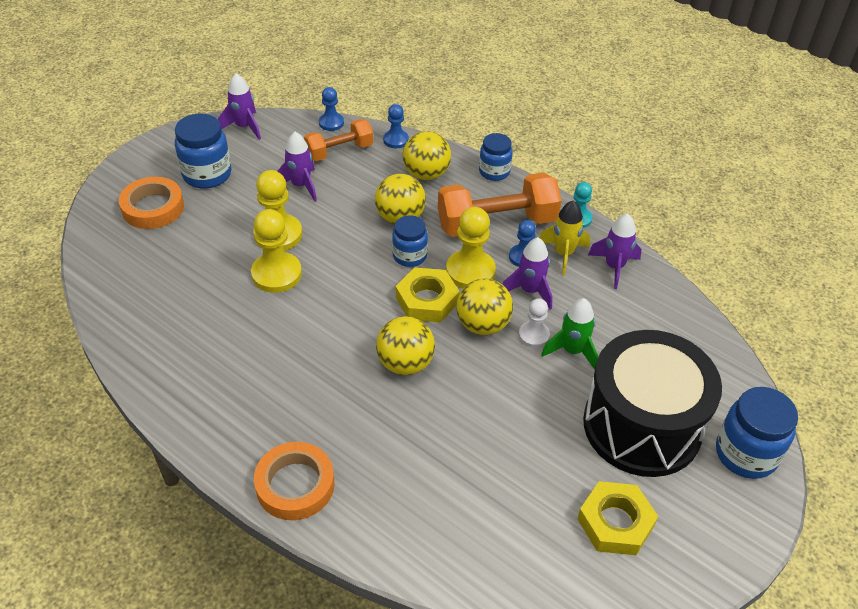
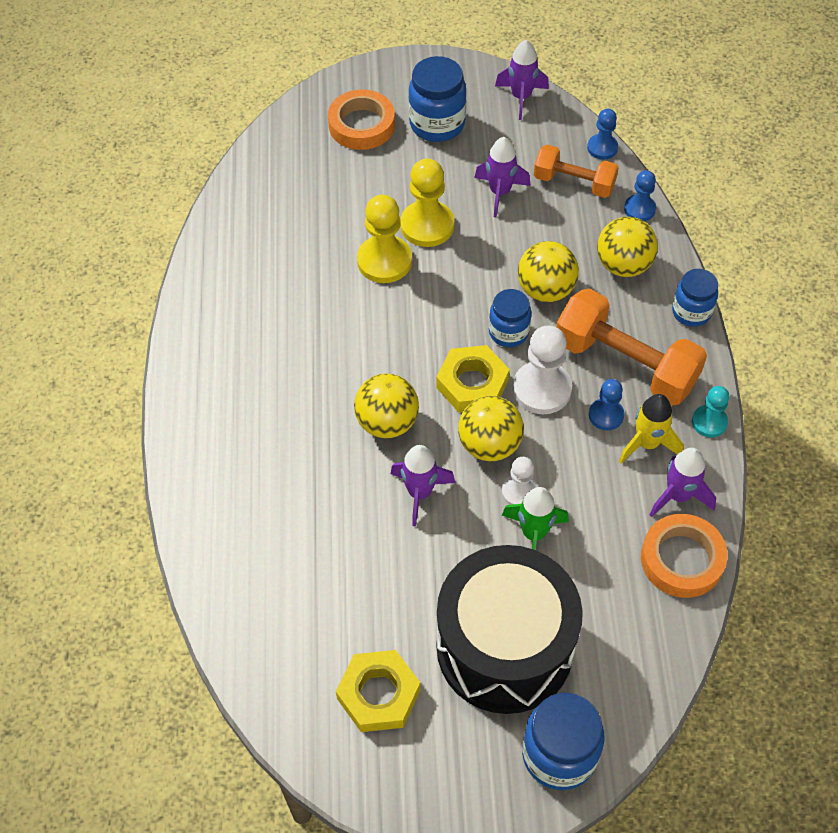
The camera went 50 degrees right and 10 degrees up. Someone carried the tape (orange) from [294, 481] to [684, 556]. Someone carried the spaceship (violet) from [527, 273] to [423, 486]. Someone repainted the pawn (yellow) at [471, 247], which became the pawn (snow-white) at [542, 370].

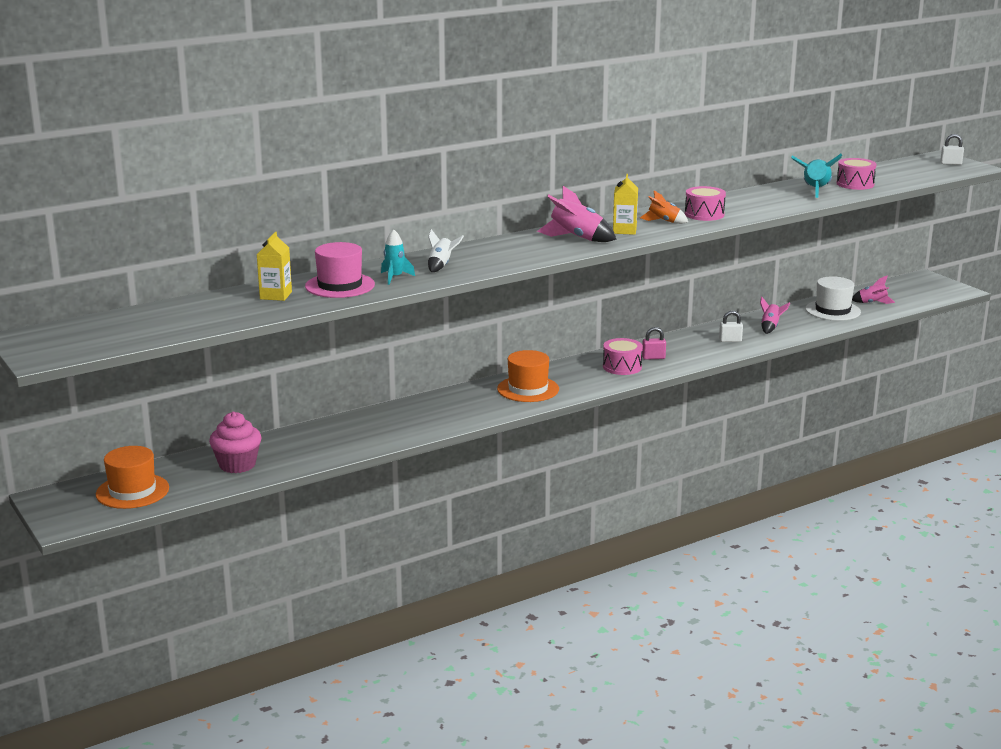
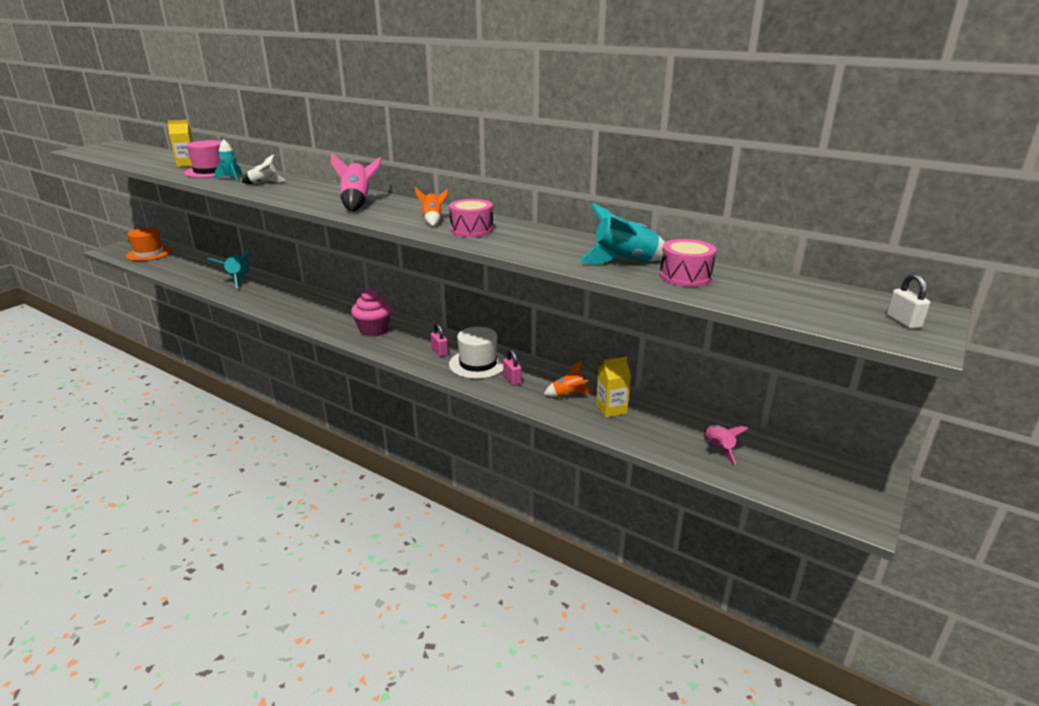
The camera went 65 degrees right and 5 degrees up. Someone took away the top hat (orange) at [528, 376]. Someone took away the toy drum (pink) at [623, 356]. Someone put down the spaceship (aqua) at [229, 269]. Someone carried the fairy cake (pink) from [235, 442] to [371, 312]. Someone carried the juice carton (yellow) from [625, 204] to [613, 387]. Someone carried the top hat (snow-white) from [833, 298] to [477, 353]. Someone repainted the lock (snow-white) at [731, 326], which became the lock (pink) at [512, 367]. Someone repainted the spaceship (pink) at [775, 315], which became the spaceship (orange) at [569, 379].

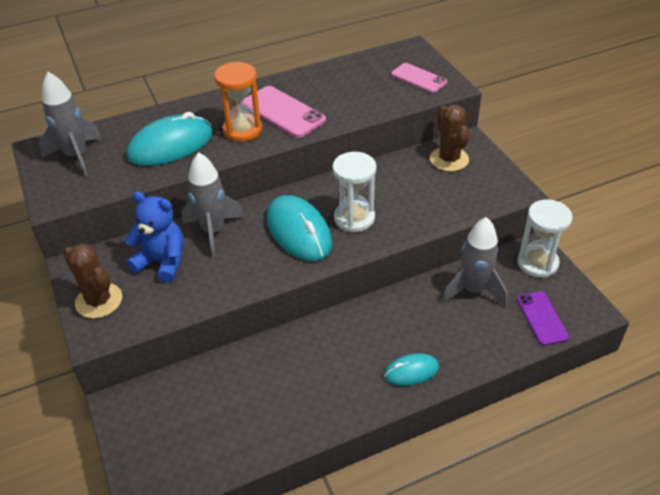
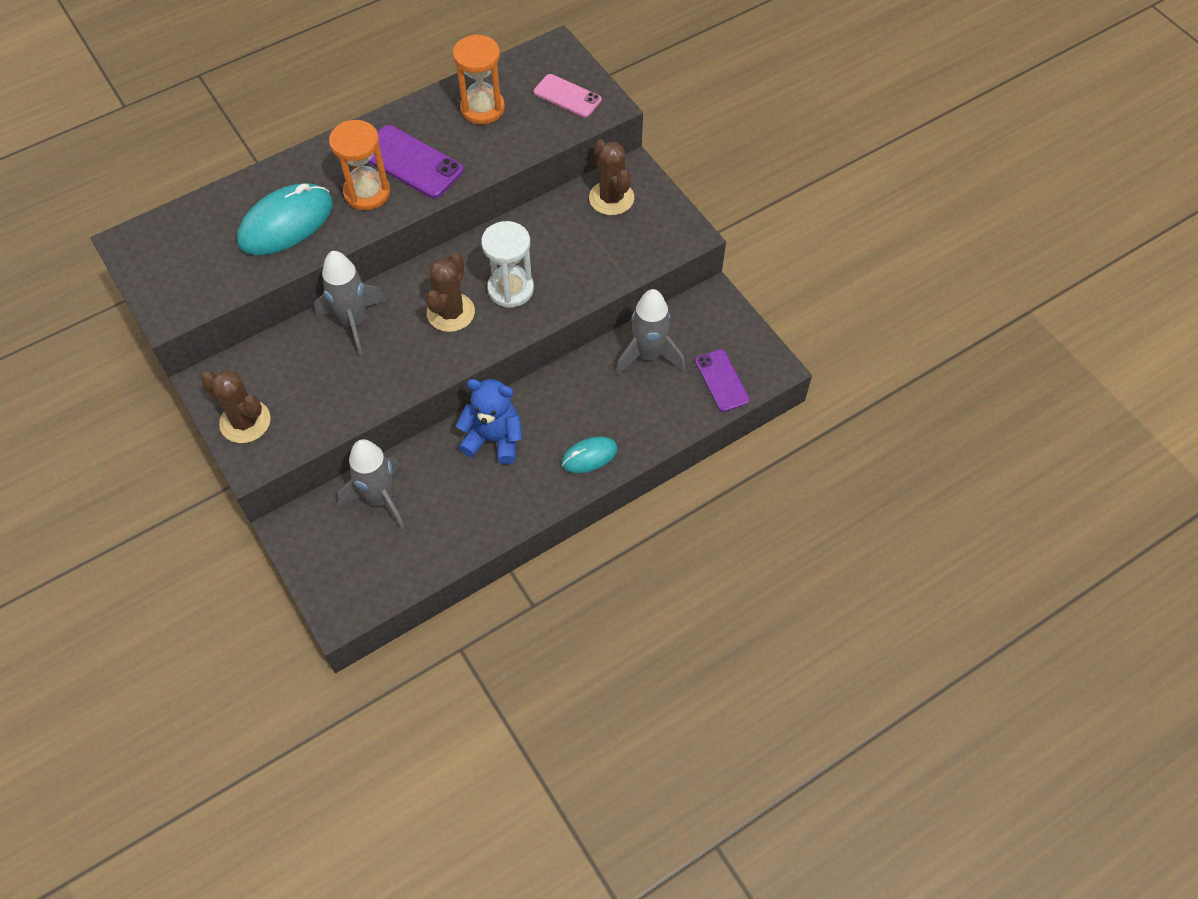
The camera went 10 degrees left and 15 degrees up. Someone took away the hourglass (snow-white) at [545, 238]. Someone put down the hourglass (orange) at [479, 79]. Someone carried the spaceship (gray) from [70, 124] to [371, 484]. Someone carried the teddy (royal blue) from [154, 237] to [489, 421]. Someone swapped the mouse (aqua) at [299, 228] for the saguaro cactus (russet) at [450, 292]. Someone repainted the phone (pink) at [284, 112], which became the phone (violet) at [416, 161].

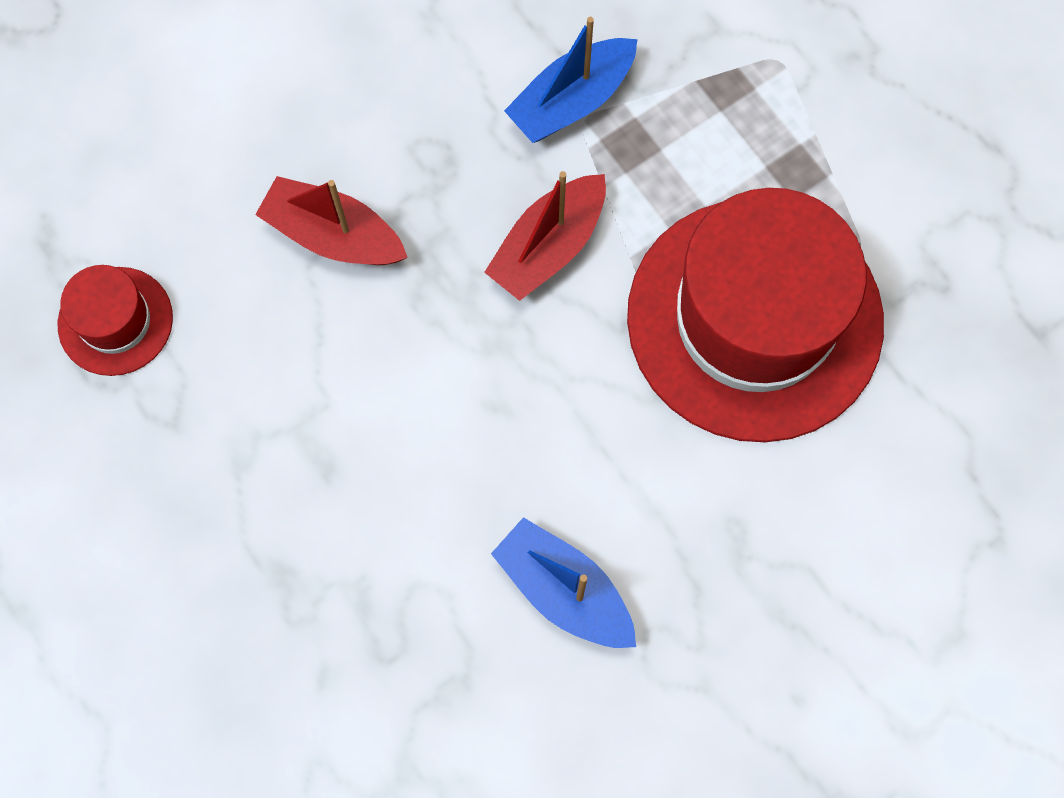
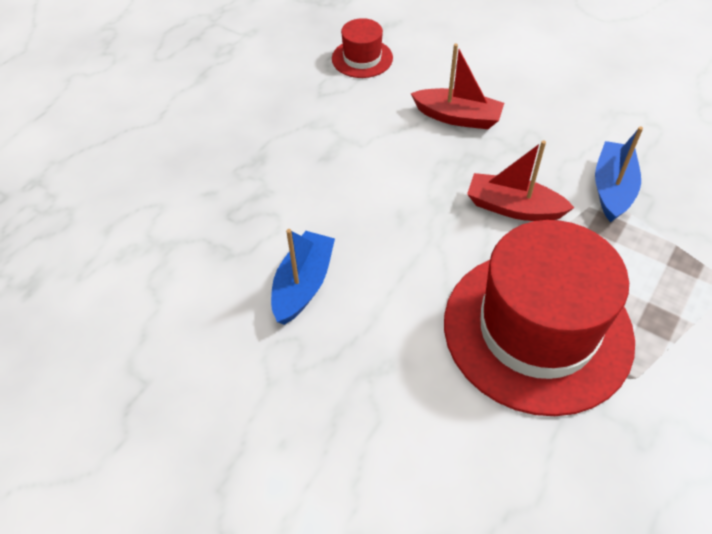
The camera went 70 degrees right and 20 degrees down. Someone rotated the sailboat (red) at [331, 220] by 105 degrees clockwise. Someone rotated the sailboat (royal blue) at [570, 80] by 75 degrees clockwise.

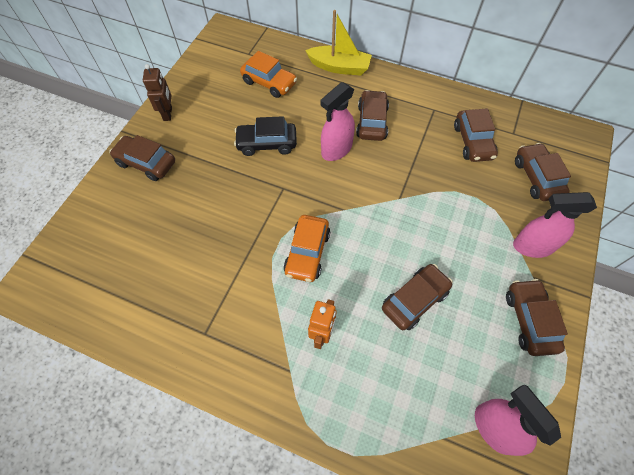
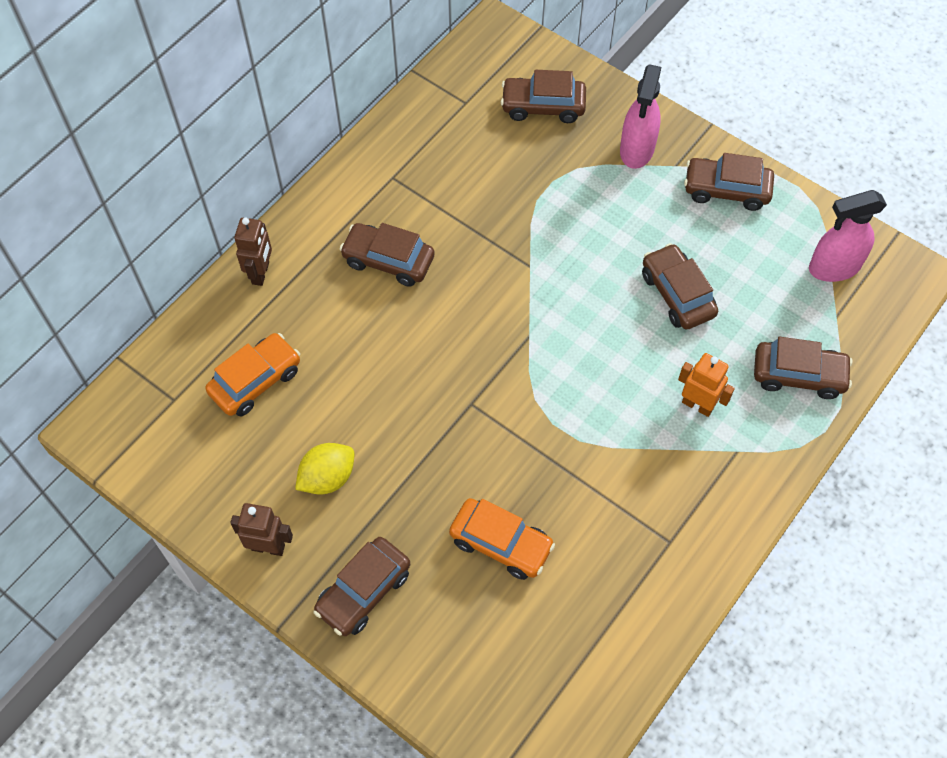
The camera went 75 degrees left and 0 degrees up. Someone took away the toy car (black) at [265, 136]. Someone took away the sprayer (pink) at [338, 121]. Someone put down the citrus fruit (yellow) at [325, 469]. Someone carried the toy car (orange) from [306, 248] to [502, 539]. Someone carried the toy car (russet) from [476, 135] to [803, 368]. Someone swapped the sailboat (yellow) at [338, 43] for the robot (russet) at [253, 252].

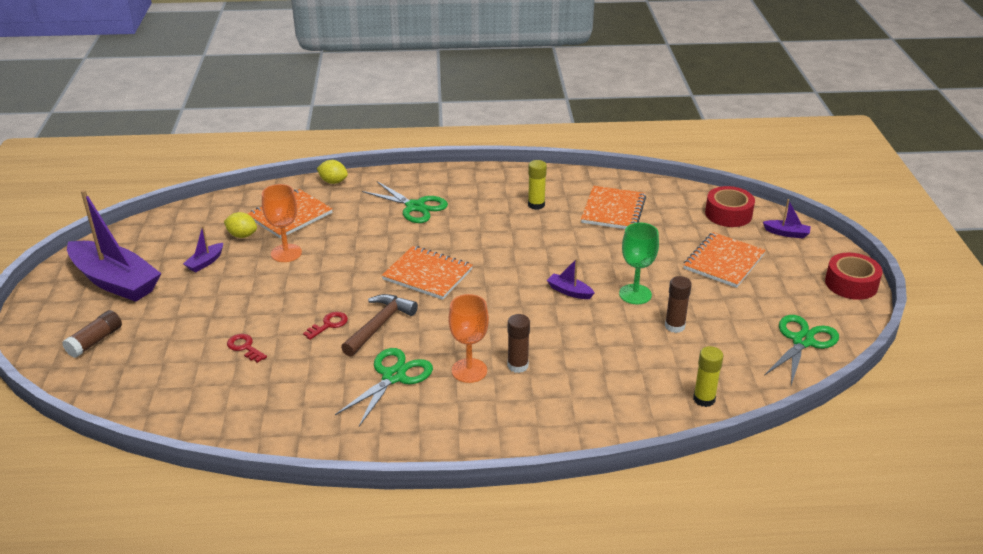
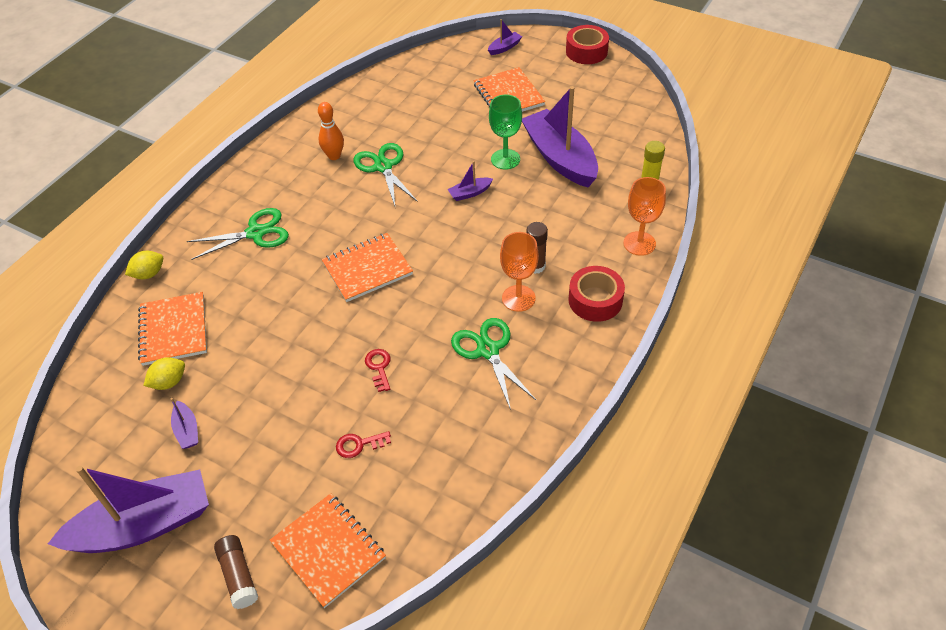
The camera went 55 degrees left and 15 degrees up. Someone took away the carpenter's hammer (russet) at [379, 325]. Someone carried the wine glass (orange) from [282, 223] to [644, 216]. Someone carried the notepad (orange) from [613, 207] to [328, 550]. Someone carried the tape (red) from [730, 206] to [596, 294]. Someone carried the scissors (emerald) from [801, 350] to [385, 174]. Someone swapped the glue (yellow) at [537, 185] for the skittle (orange) at [331, 131]. Someone swapped the glue (russet) at [678, 304] for the sailboat (violet) at [560, 136].

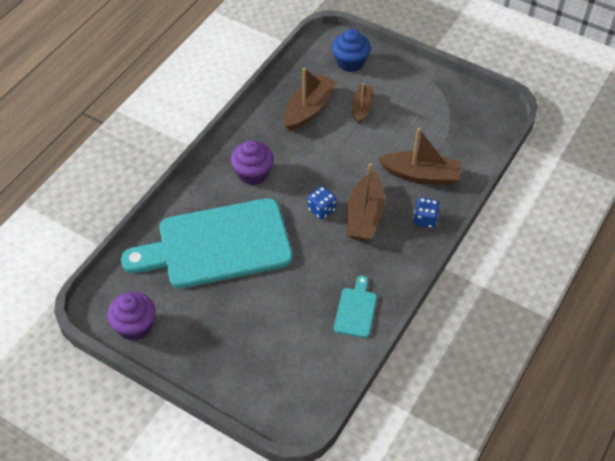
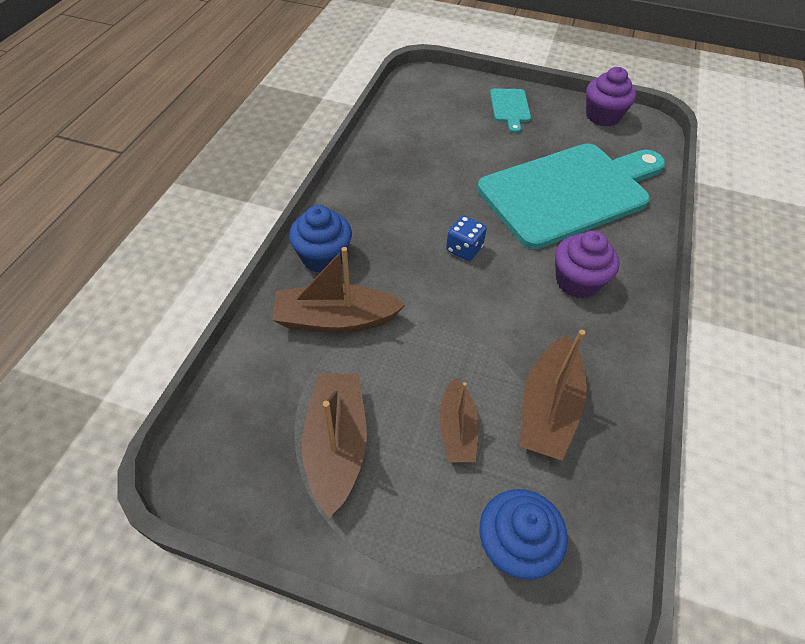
The camera went 165 degrees right and 0 degrees up. Someone carried the cutting board (aqua) from [355, 307] to [510, 111]. Someone carried the sailboat (russet) from [366, 202] to [334, 446]. Someone swapped the game die (royal blue) at [427, 212] for the fairy cake (royal blue) at [320, 239].

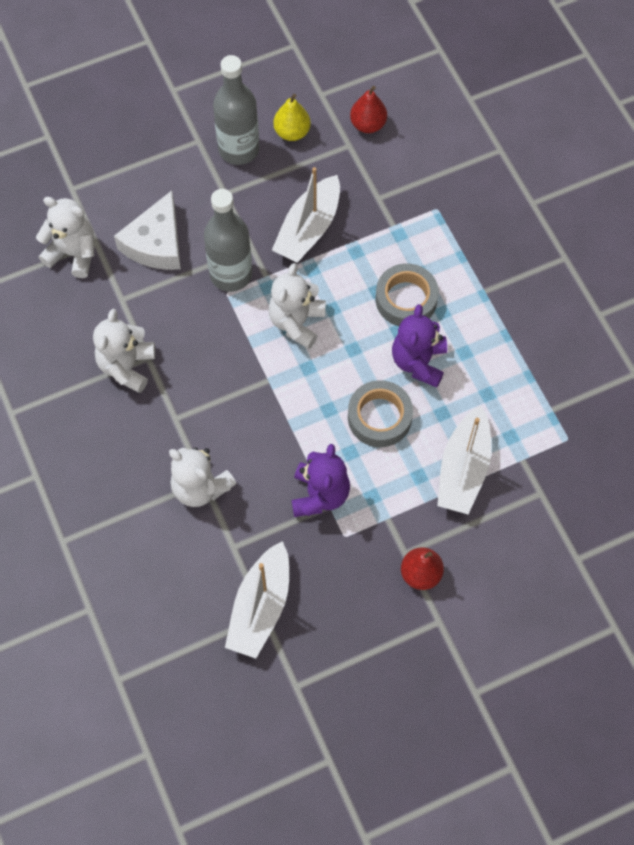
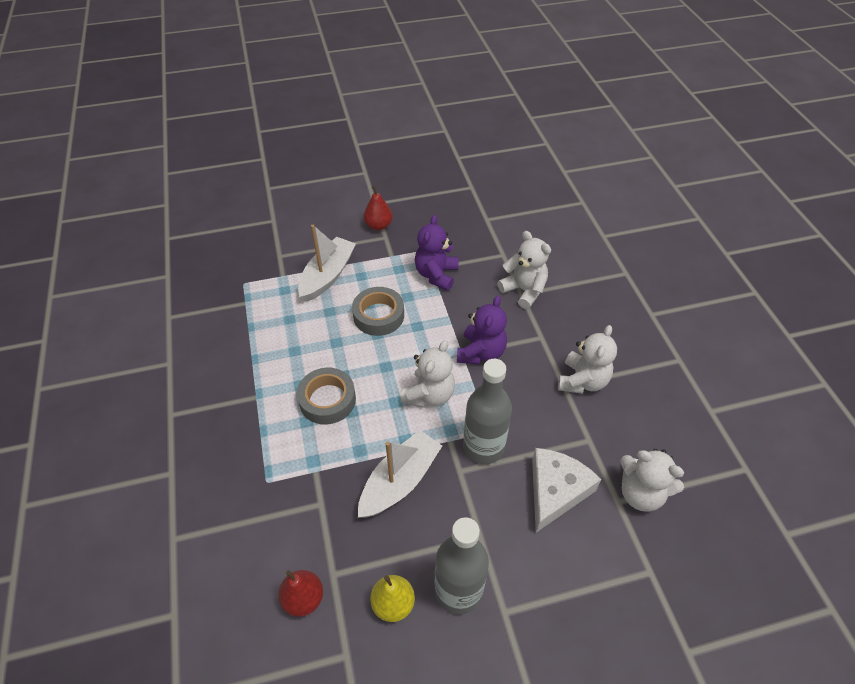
The camera went 170 degrees left and 15 degrees down. Someone took away the sailboat (snow-white) at [257, 600]. Someone carried the teddy (violet) from [419, 346] to [482, 330].

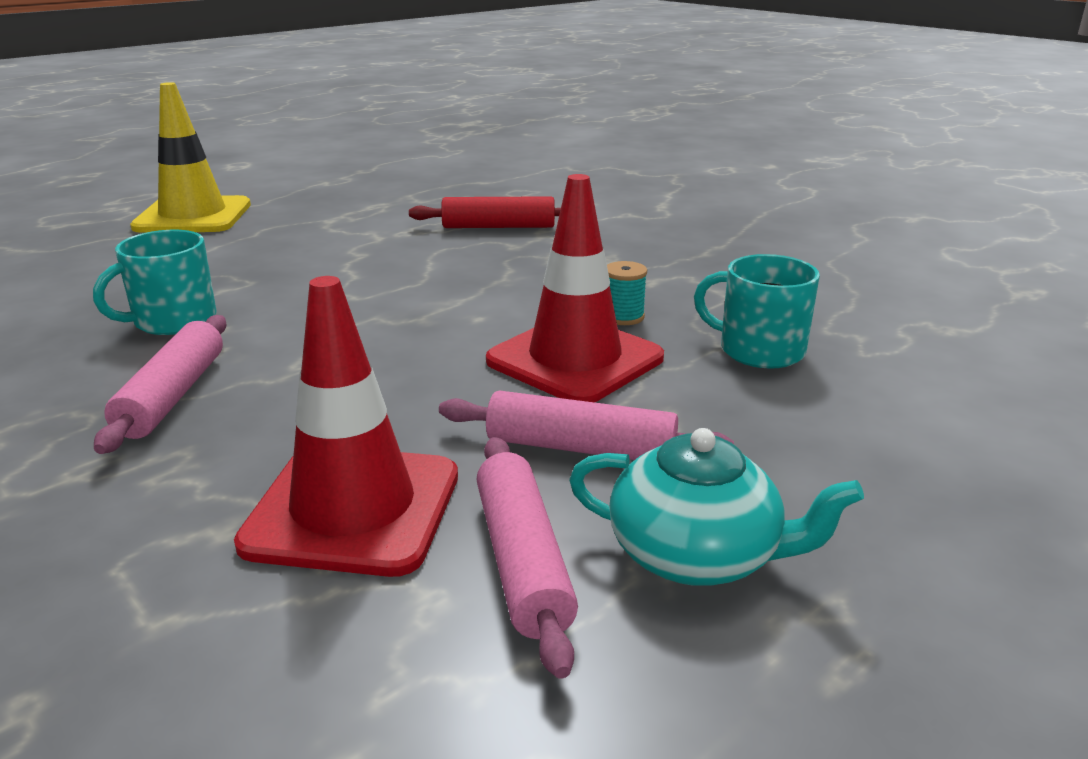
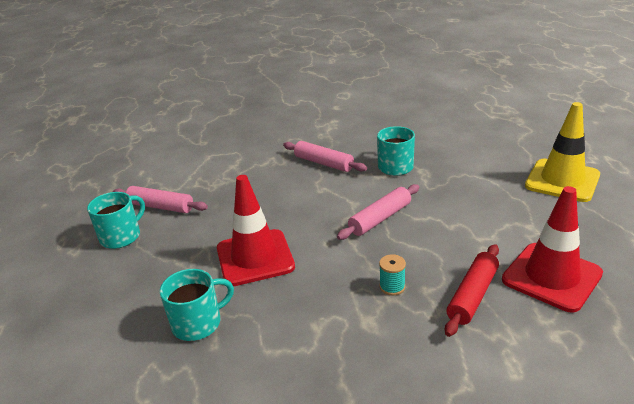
The camera went 125 degrees right and 5 degrees up. Someone carried the road cone (red) from [346, 426] to [552, 249]. Someone carried the rolling pin (pink) from [586, 425] to [378, 212]. Someone carried the bobbin (aqua) from [627, 293] to [392, 274]. Someone swapped the tea pot (aqua) at [716, 507] for the tea mug (aqua) at [116, 220].

